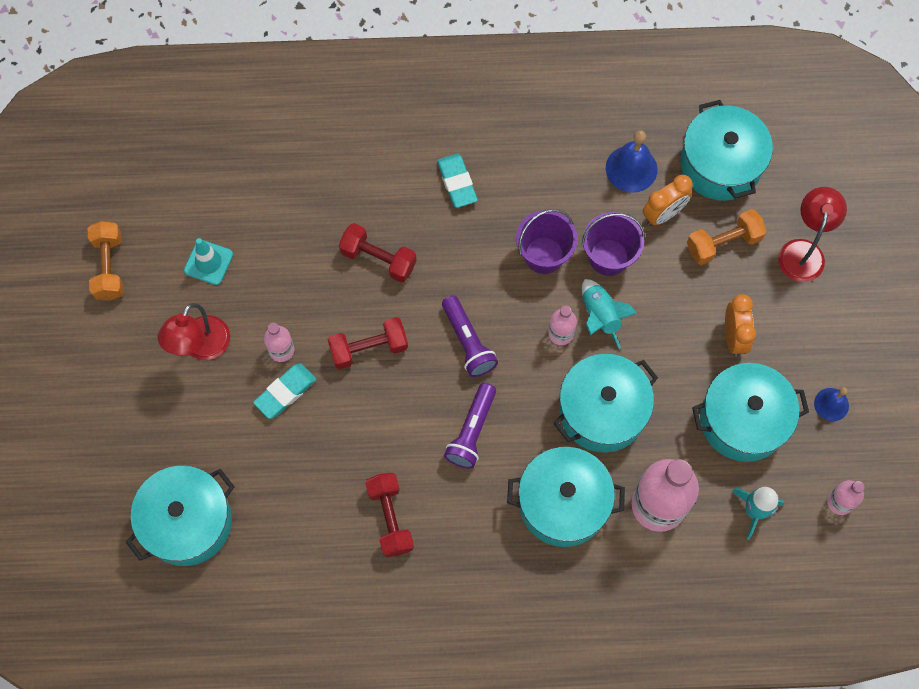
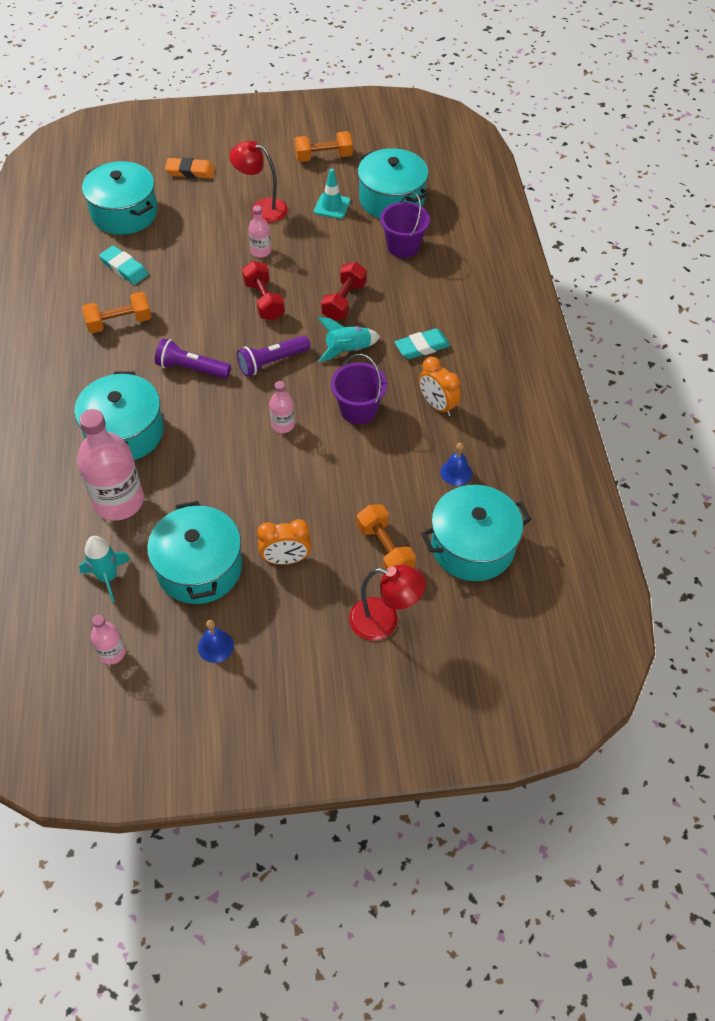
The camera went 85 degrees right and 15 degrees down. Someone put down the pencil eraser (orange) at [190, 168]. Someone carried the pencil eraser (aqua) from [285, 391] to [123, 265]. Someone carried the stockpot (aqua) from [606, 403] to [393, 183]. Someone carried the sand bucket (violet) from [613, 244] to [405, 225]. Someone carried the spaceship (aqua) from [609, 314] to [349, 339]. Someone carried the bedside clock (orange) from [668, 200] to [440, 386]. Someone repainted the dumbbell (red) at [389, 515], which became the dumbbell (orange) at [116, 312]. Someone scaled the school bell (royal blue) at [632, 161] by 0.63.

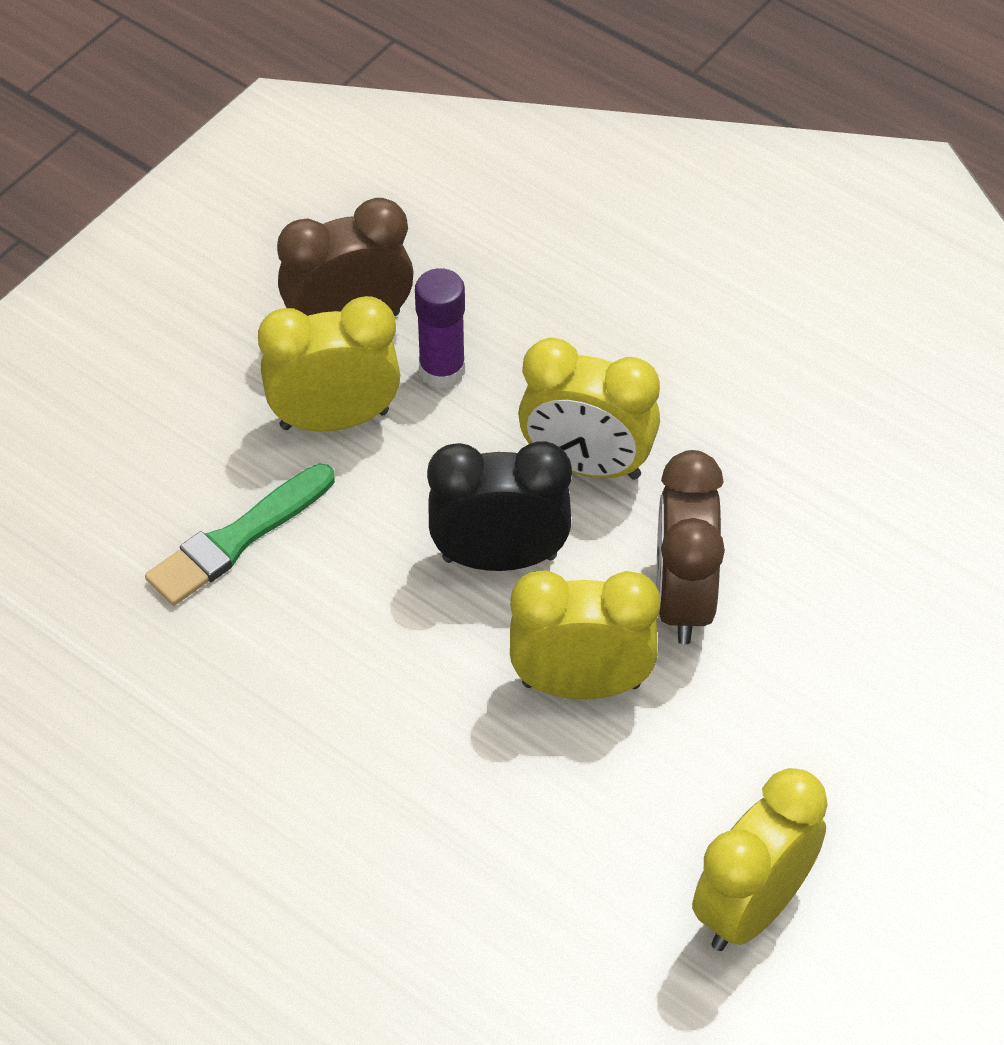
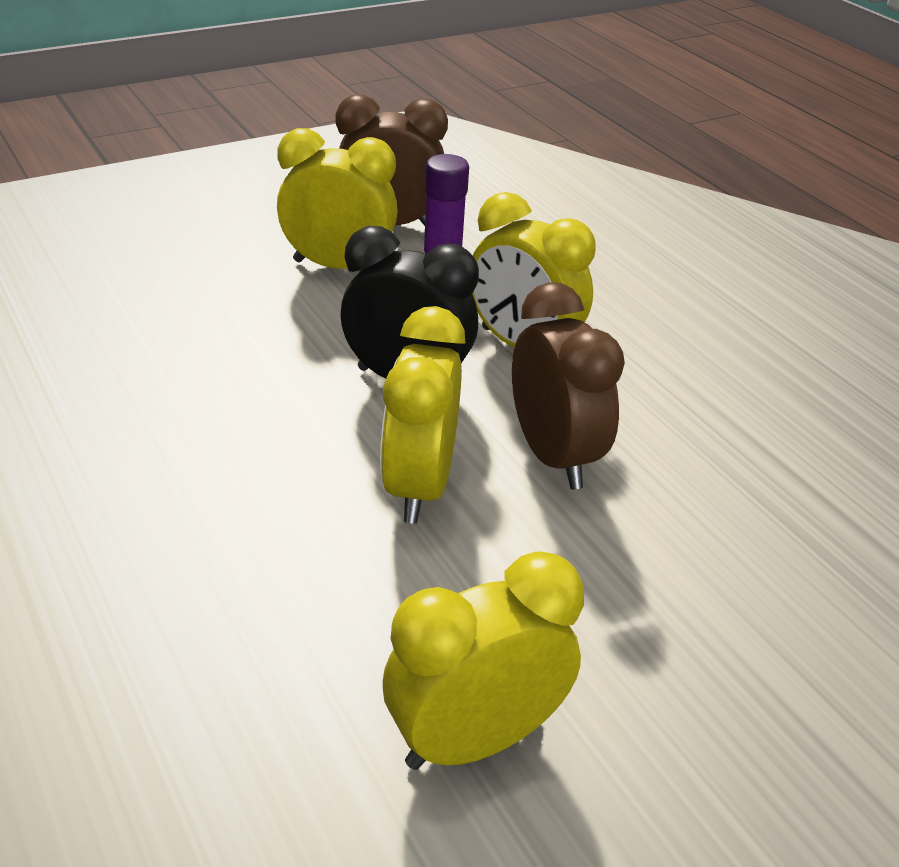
The camera went 20 degrees right and 15 degrees down. Someone took away the paint brush (emerald) at [240, 535]. Someone rotated the bedside clock (yellow) at [585, 634] by 105 degrees counterclockwise. Someone rotated the bedside clock (russet) at [690, 547] by 135 degrees clockwise.

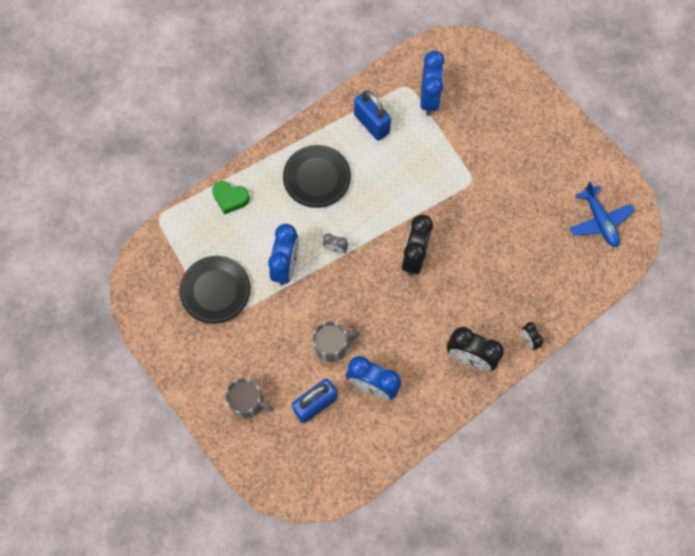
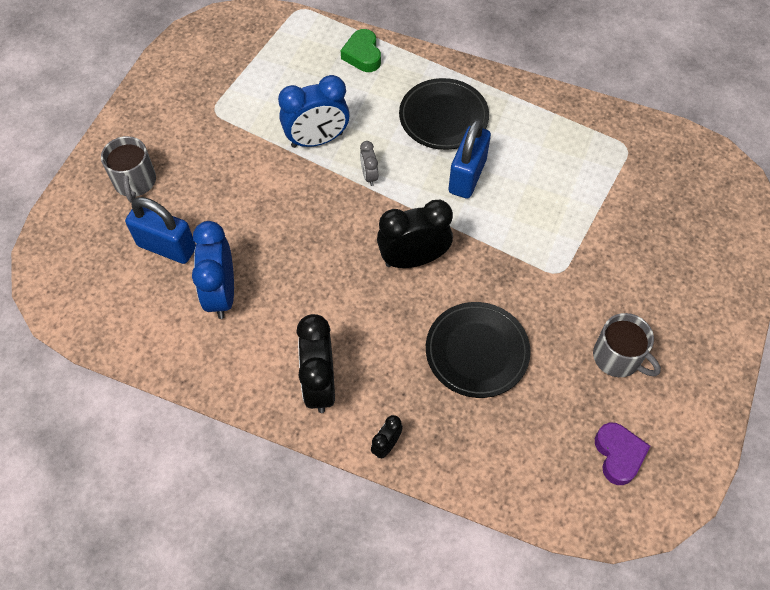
The camera went 60 degrees right and 10 degrees down. Someone took away the bedside clock (royal blue) at [432, 83]. Someone carried the dinner plate (black) from [215, 290] to [478, 350]. Someone carried the tea mug (gray) from [336, 341] to [627, 345]. Someone carried the lock (royal blue) from [372, 115] to [469, 159]. Someone swapped the aeroplane (royal blue) at [602, 214] for the heart shape (violet) at [622, 454].

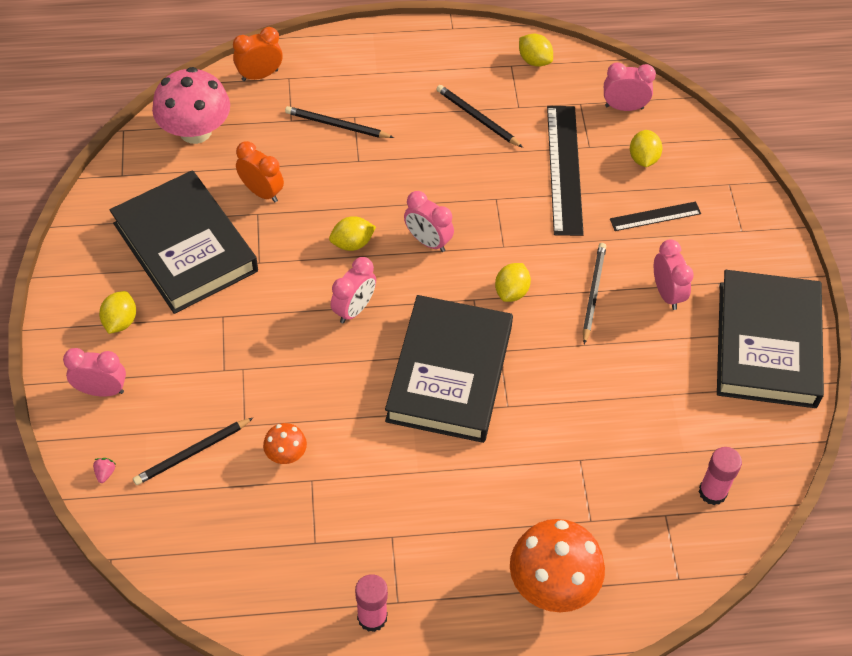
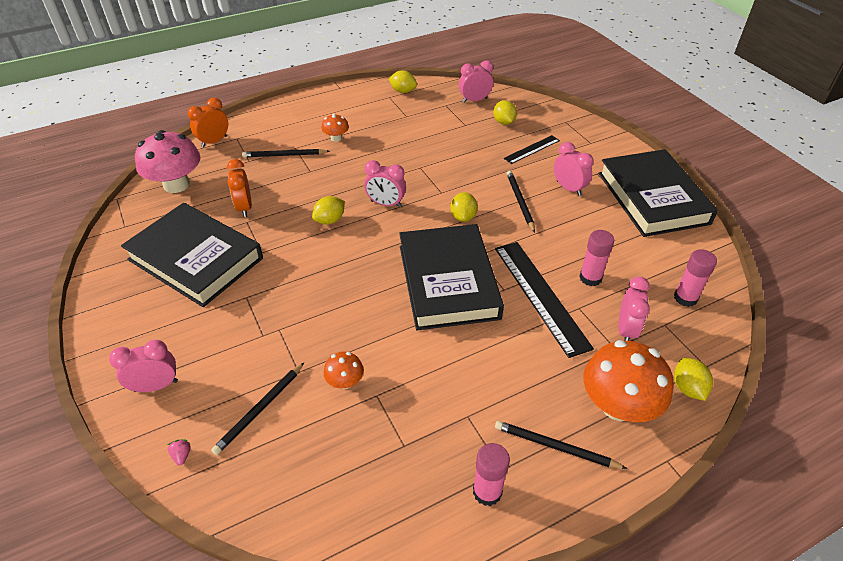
The camera went 20 degrees left and 10 degrees down. Someone put down the mushroom (orange) at [335, 128]. Someone put down the glue (pink) at [596, 258]. Someone carried the citrus fruit (yellow) from [117, 312] to [693, 379]. Someone carried the bedside clock (pink) from [353, 290] to [634, 309]. Someone carried the pencil (black) from [479, 116] to [561, 445]. Someone carried the straightedge (black) from [565, 171] to [544, 300]. Someone rotated the bedside clock (orange) at [260, 171] by 120 degrees counterclockwise.

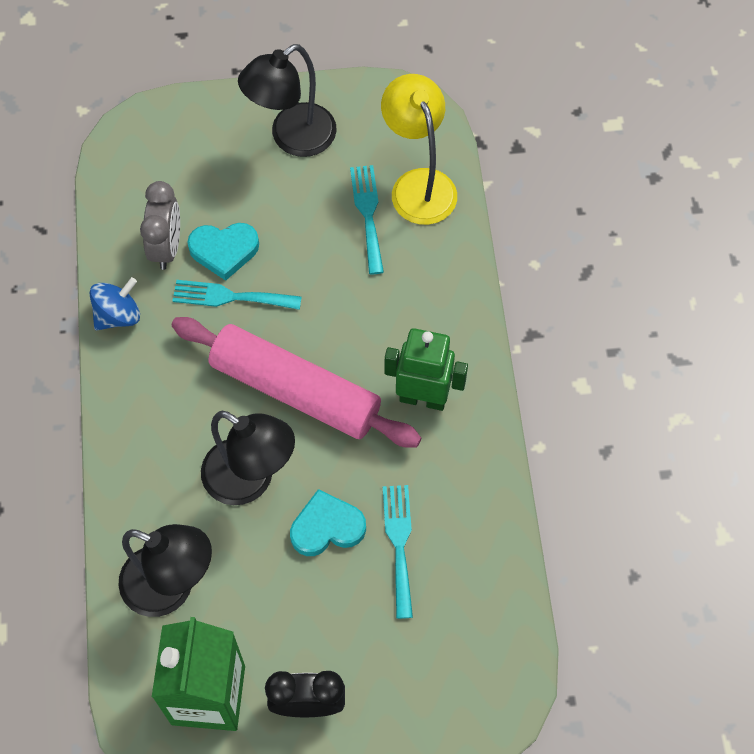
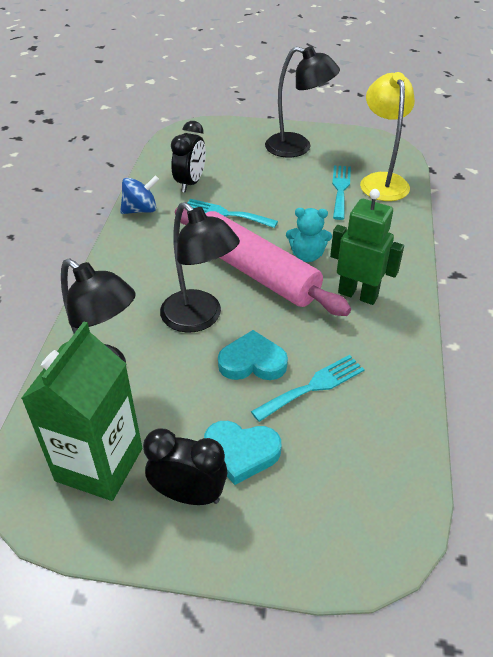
The camera went 15 degrees right and 20 degrees down. Someone put down the teddy (aqua) at [309, 235]. Someone carried the heart shape (aqua) from [223, 252] to [242, 453]. Someone repainted the bedside clock (gray) at [160, 225], which became the bedside clock (black) at [188, 157]. Someone rotated the desk lamp (black) at [287, 100] by 135 degrees counterclockwise. Someone rotated the dinner fork (aqua) at [398, 552] by 45 degrees clockwise.

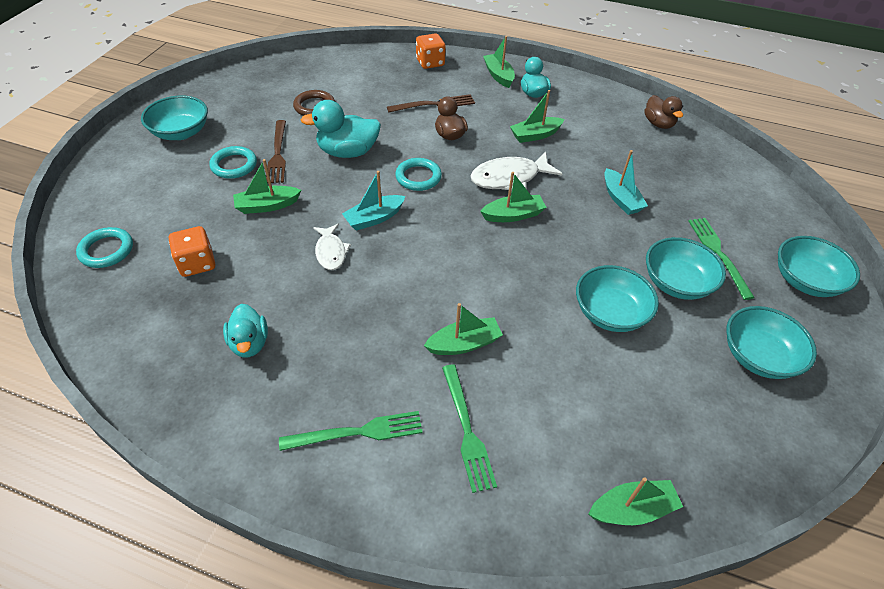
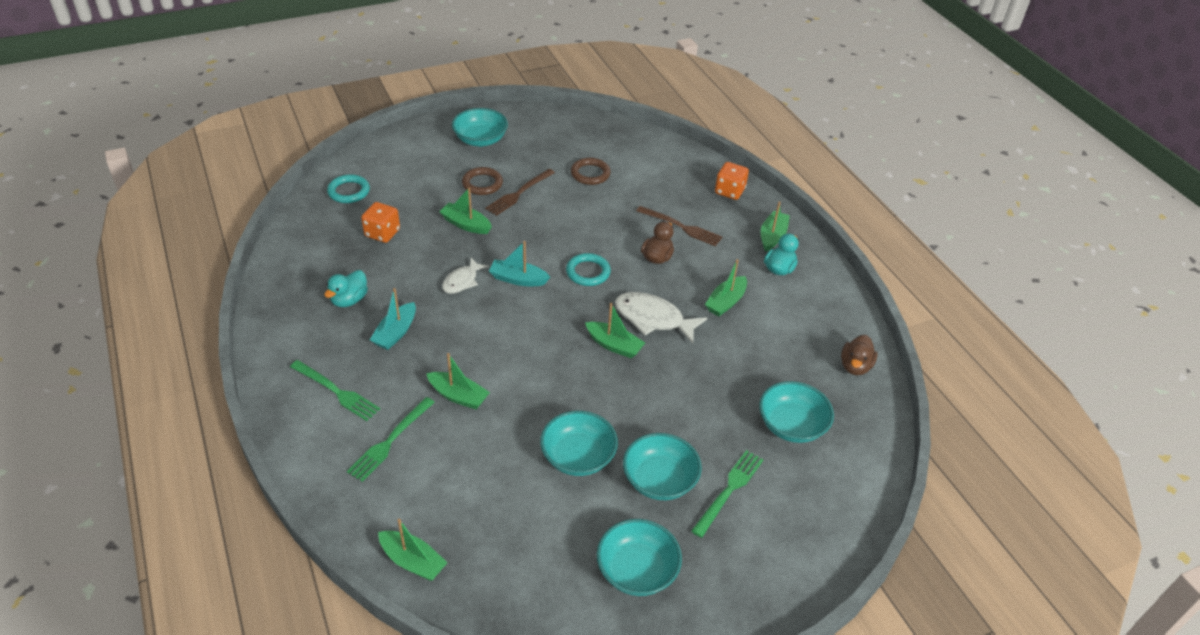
The camera went 45 degrees right and 5 degrees down. Someone took away the duck (aqua) at [341, 129]. Someone carried the sailboat (aqua) from [626, 182] to [393, 319]. Someone carried the bowl (aqua) from [819, 266] to [796, 412]. Someone repainted the torus (aqua) at [233, 162], which became the torus (russet) at [482, 181]. Someone rotated the sailboat (emerald) at [537, 116] by 75 degrees counterclockwise.

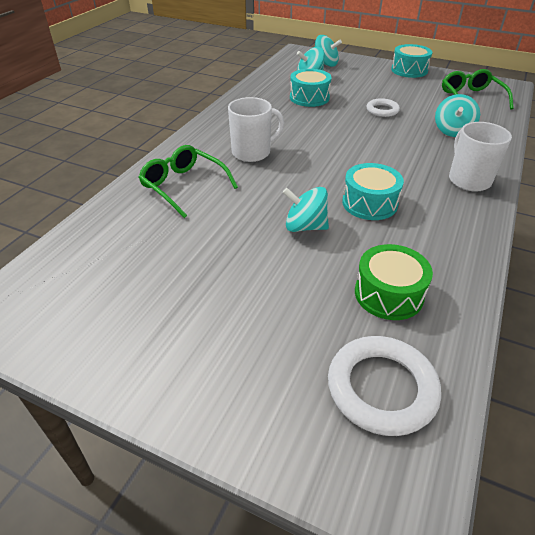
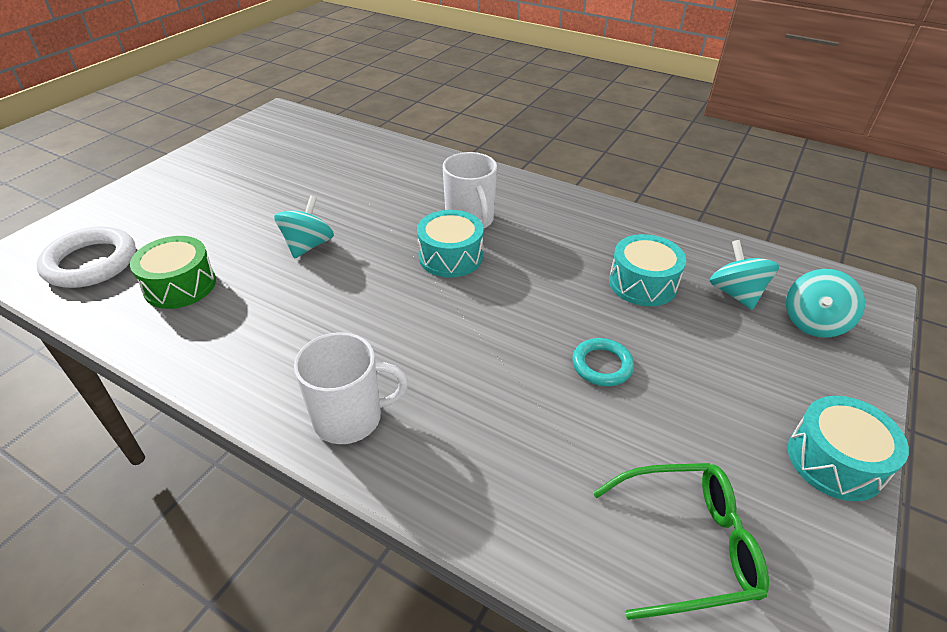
The camera went 95 degrees right and 0 degrees up. Someone took away the spectacles (emerald) at [188, 181]. Someone took away the toy top (aqua) at [457, 115]. Someone carried the toy drum (aqua) from [373, 191] to [450, 244]. Someone repainted the torus (snow-white) at [383, 107], which became the torus (aqua) at [603, 362].

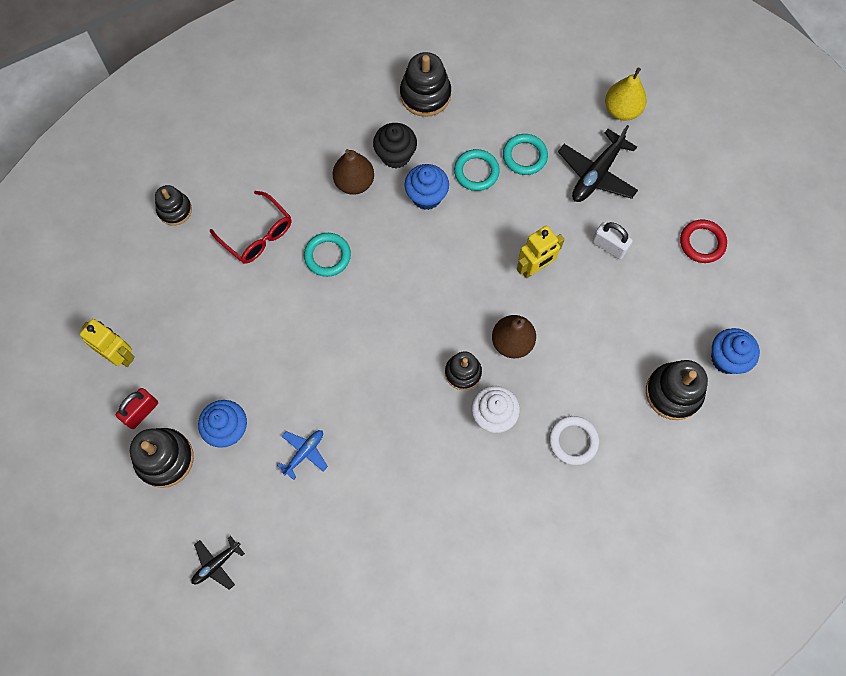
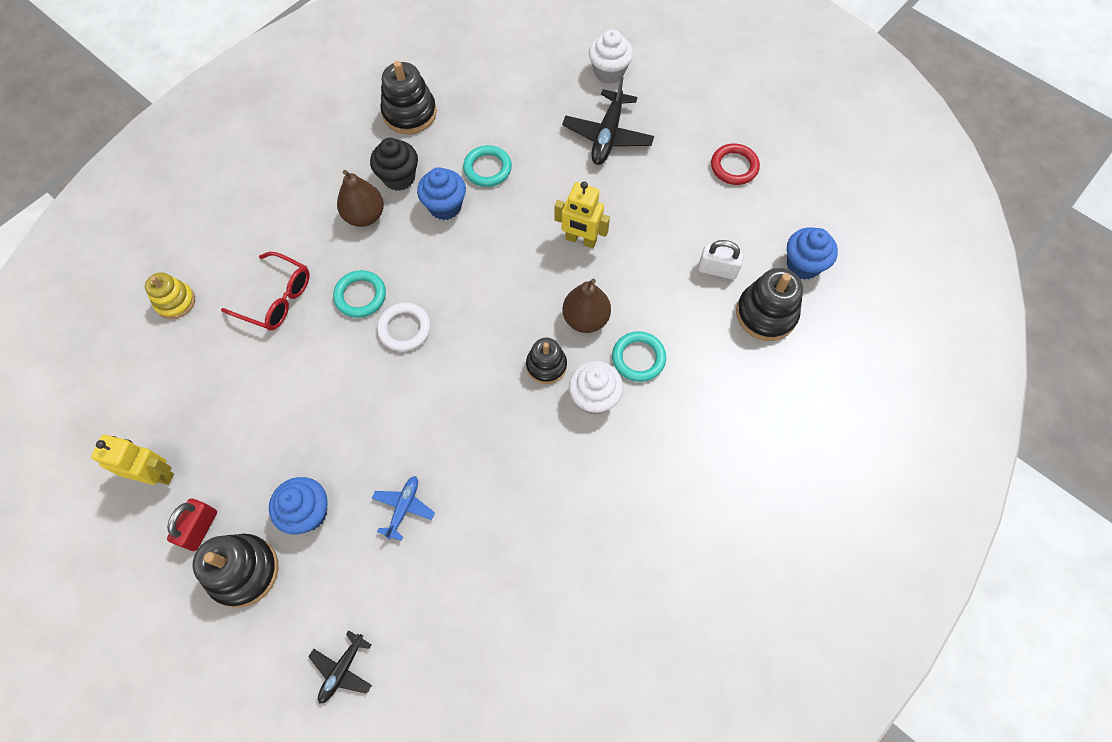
The camera went 20 degrees left and 5 degrees down. Someone carried the torus (aqua) from [525, 154] to [639, 356]. Someone carried the torus (snow-white) from [574, 440] to [404, 327]. Someone carried the lock (snow-white) from [612, 241] to [721, 260]. Someone swapped the pear (yellow) at [626, 94] for the fairy cake (snow-white) at [611, 56]. Someone repainted the stacking toy (black) at [173, 205], which became the stacking toy (yellow) at [170, 295]. Someone rotated the robot (yellow) at [541, 252] by 75 degrees clockwise.

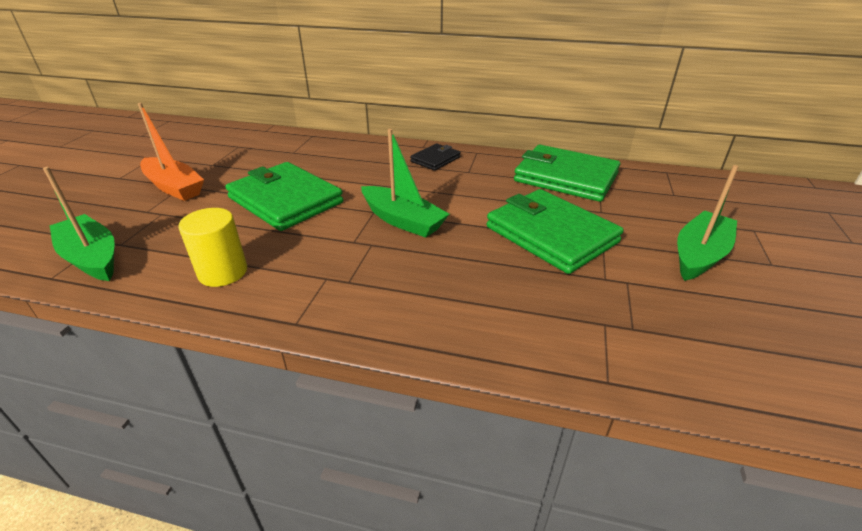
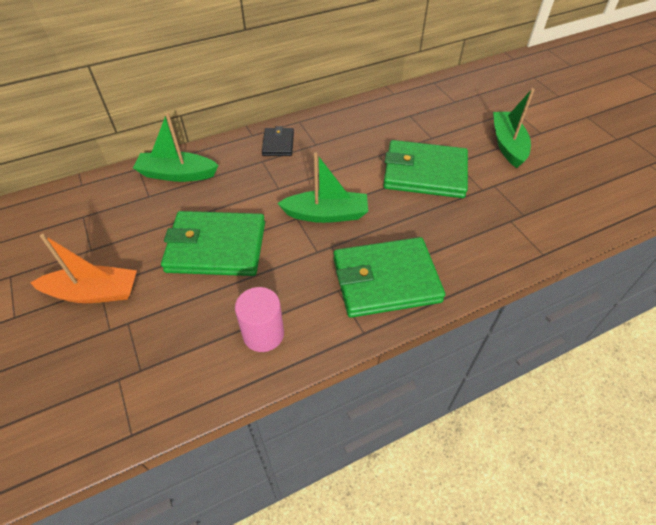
The camera went 40 degrees left and 15 degrees up. Someone carried the sailboat (emerald) from [79, 224] to [176, 147]. Someone carried the billfold (emerald) from [567, 173] to [389, 277]. Someone repainted the cylinder shape (yellow) at [213, 247], which became the cylinder shape (pink) at [259, 319].

